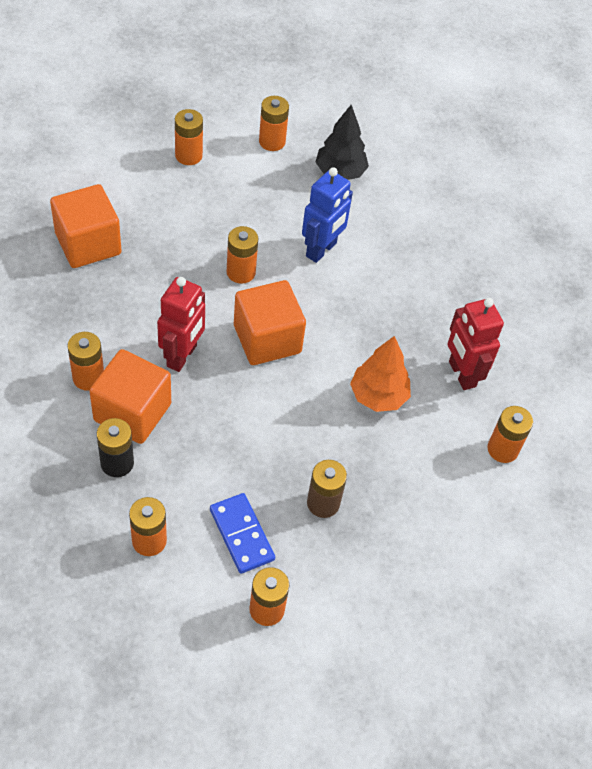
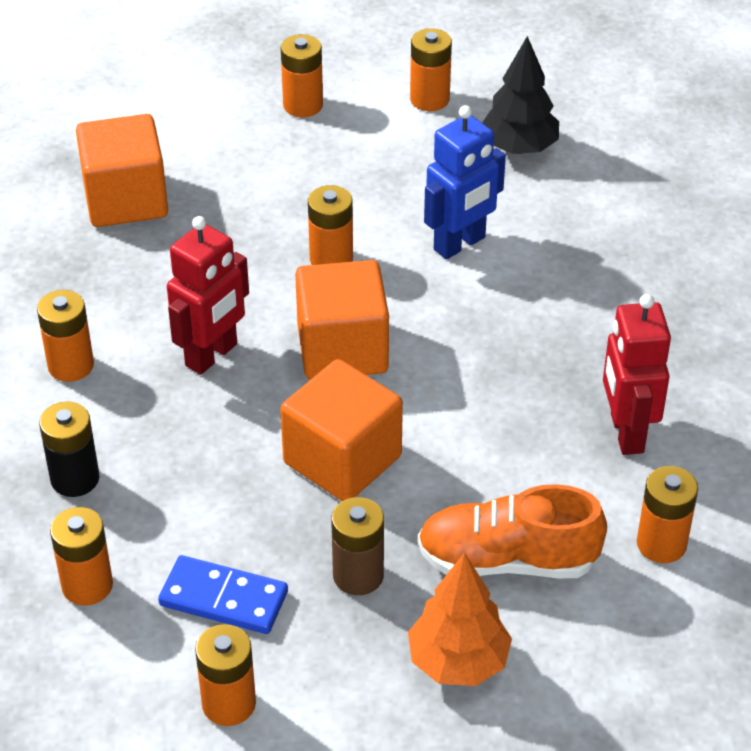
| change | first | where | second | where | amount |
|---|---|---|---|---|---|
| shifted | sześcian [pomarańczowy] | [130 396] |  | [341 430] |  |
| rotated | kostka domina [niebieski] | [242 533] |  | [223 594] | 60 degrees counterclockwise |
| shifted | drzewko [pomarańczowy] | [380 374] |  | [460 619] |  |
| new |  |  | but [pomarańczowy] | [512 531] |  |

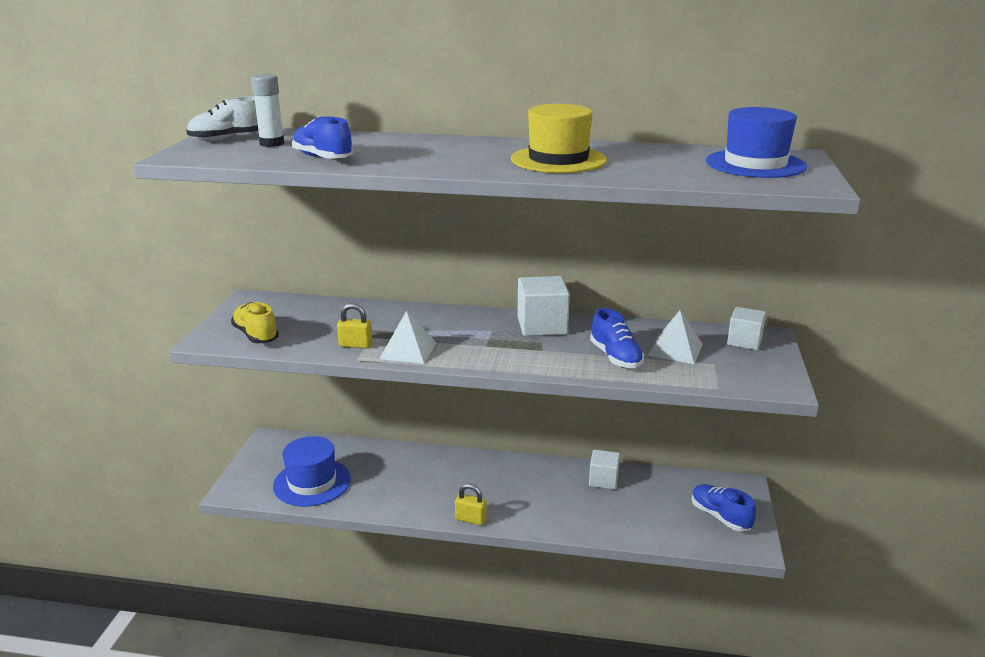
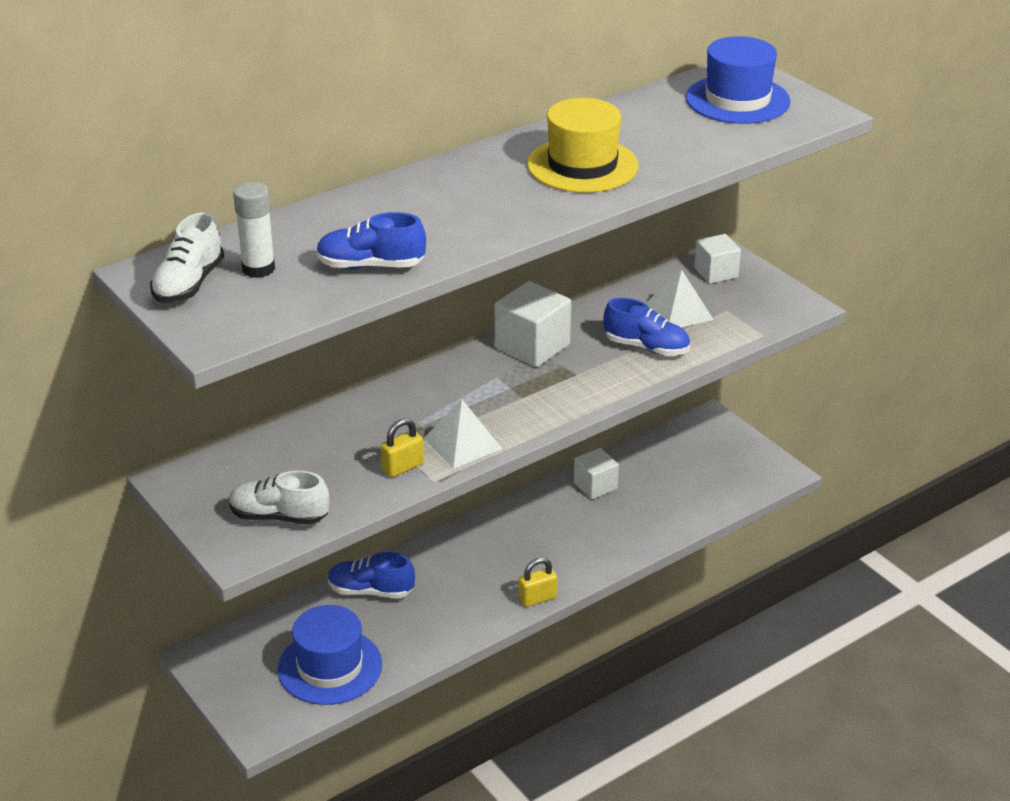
| change | first | where | second | where | amount |
|---|---|---|---|---|---|
| repainted | but [żółty] | [255 322] | but [biały] | [279 497] |  |
| shifted | but [niebieski] | [724 507] |  | [371 575] |  |

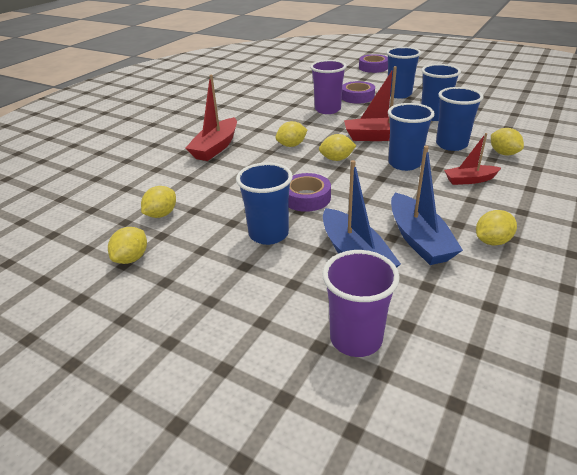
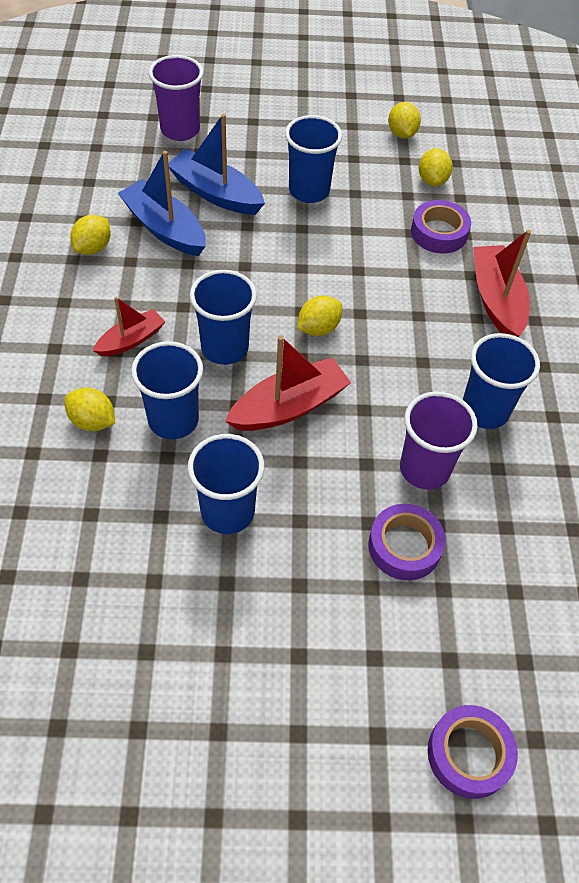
| change | first | where | second | where | amount |
|---|---|---|---|---|---|
| gone | cytryna [żółty] | [291 134] |  |  |  |
| shifted | taśma klejąca [fioletowy] | [310 192] |  | [441 227] |  |
| shifted | szklanka [niebieski] | [403 73] |  | [501 381] |  |

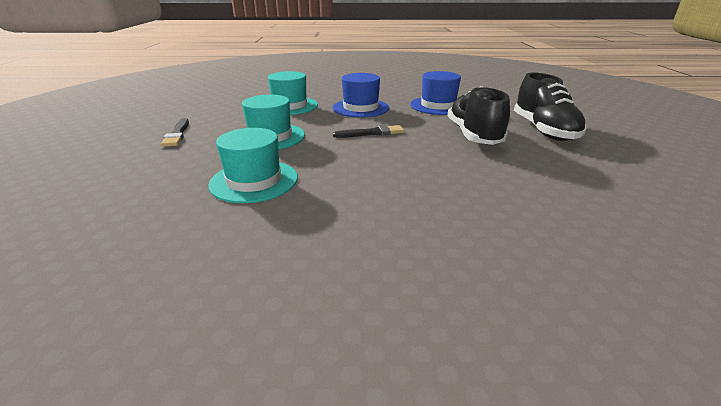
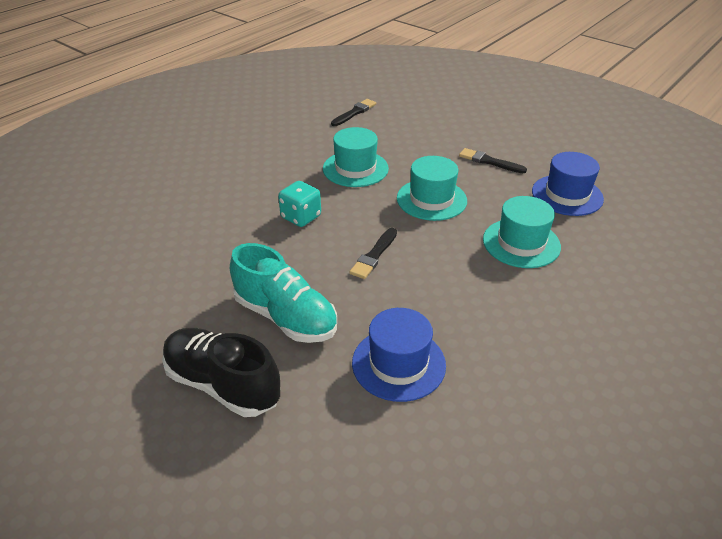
| change | first | where | second | where | amount |
|---|---|---|---|---|---|
| shifted | kapelusz [niebieski] | [360 95] |  | [568 184] |  |
| repainted | but [czarny] | [479 115] | but [turkusowy] | [283 293] |  |
| new |  |  | kostka do gry [turkusowy] | [299 204] |  |
| new |  |  | pędzel [czarny] | [353 112] |  |

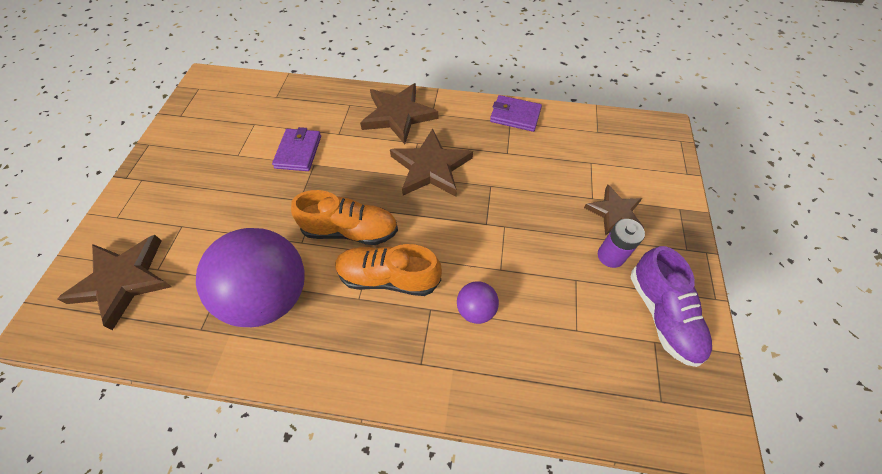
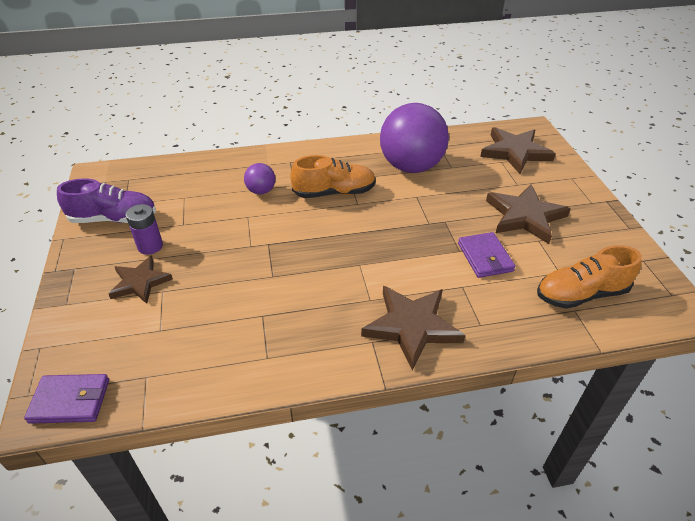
| change | first | where | second | where | amount |
|---|---|---|---|---|---|
| shifted | but [pomarańczowy] | [344 217] |  | [589 277] |  |
| shifted | gwiazda [brązowy] | [431 162] |  | [528 214] |  |
| shifted | portfel [fioletowy] | [516 113] |  | [66 399] |  |
| rotated | but [fioletowy] | [671 306] |  | [106 200] | 120 degrees clockwise |

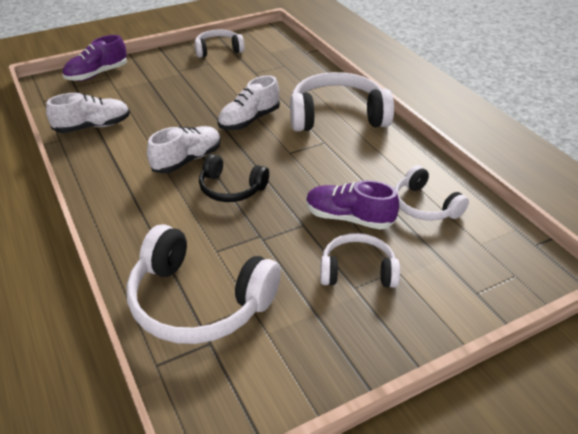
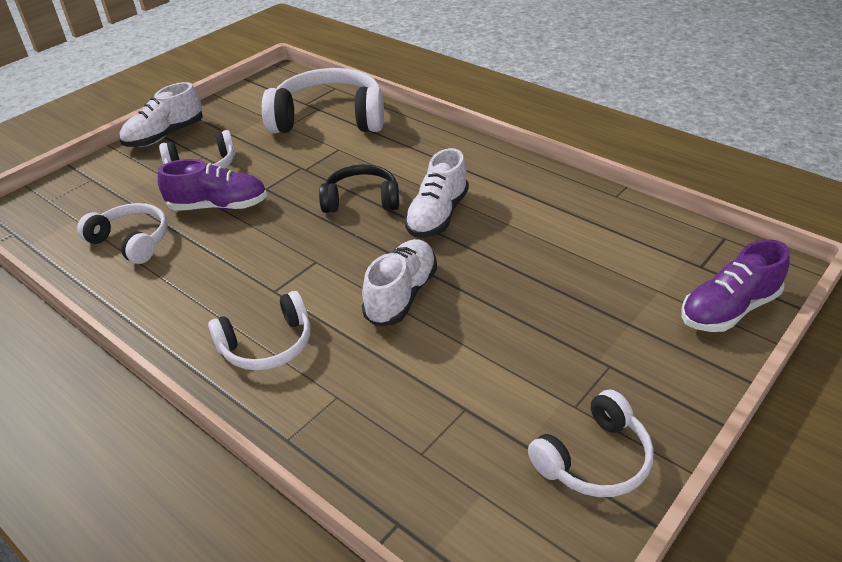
| change | first | where | second | where | amount |
|---|---|---|---|---|---|
| shifted | but [biały] | [88 113] |  | [161 114] |  |
| rotated | but [fioletowy] | [95 58] |  | [735 285] | 150 degrees counterclockwise |
| scaled | słuchawki [biały] | [342 102] |  | [259 331] | x0.58 |

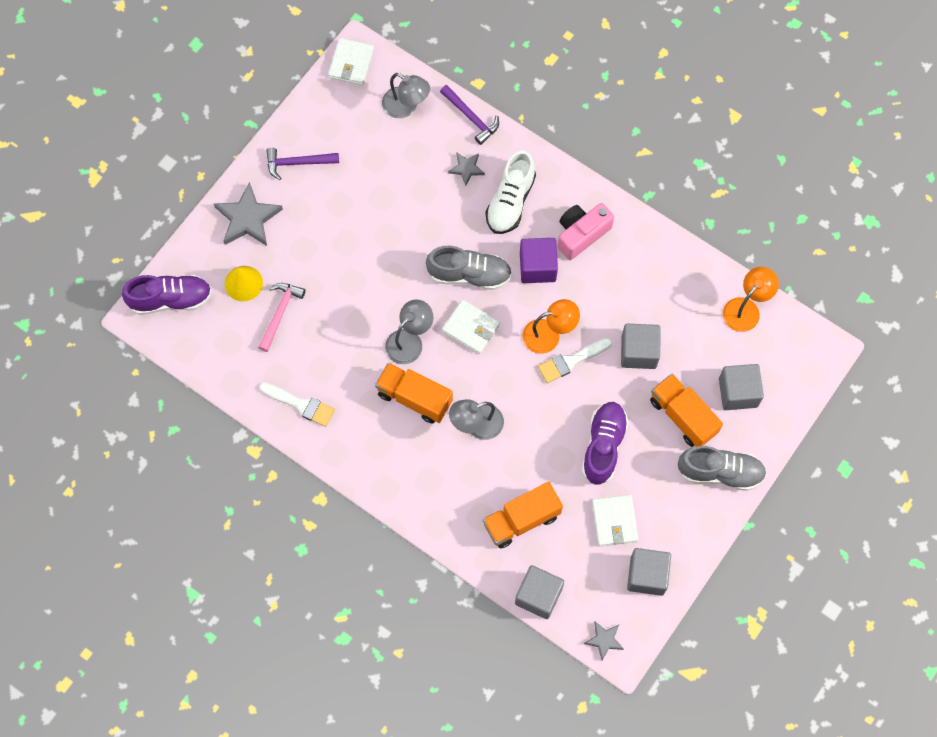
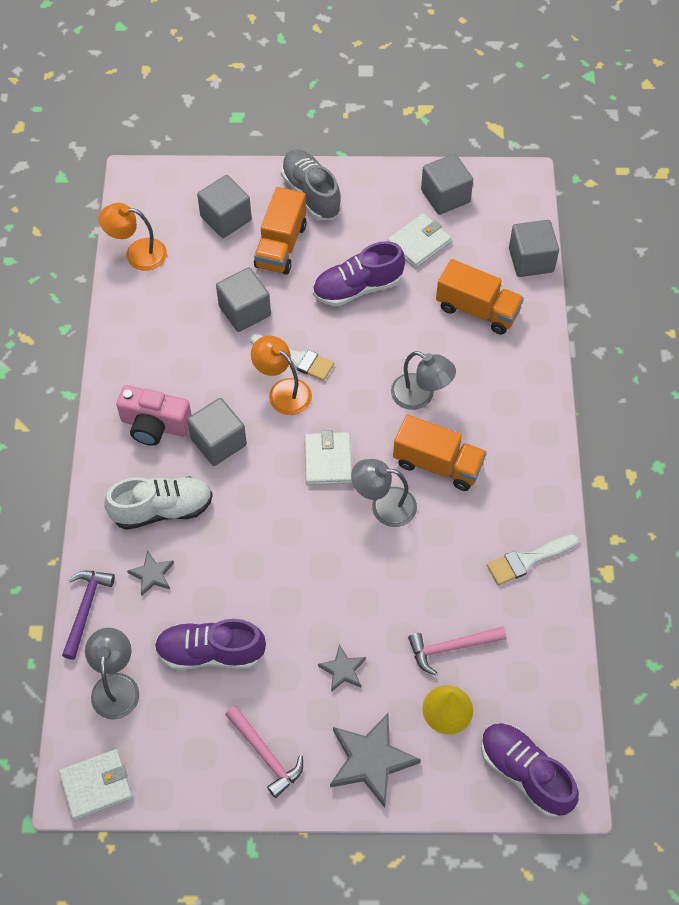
| change | first | where | second | where | amount |
|---|---|---|---|---|---|
| rotated | pędzel [biały] | [297 404] |  | [533 559] | 105 degrees counterclockwise |
| repainted | młotek [fioletowy] | [302 164] | młotek [różowy] | [264 752] |  |
| rotated | ciężarówka [pomarańczowy] | [414 393] |  | [440 453] | 60 degrees counterclockwise |
| gone | but [szary] | [469 268] |  |  |  |
| repainted | sześcian [fioletowy] | [539 260] | sześcian [szary] | [217 432] |  |
| shifted | gwiazda [szary] | [604 640] |  | [342 668] |  |
| new |  |  | but [fioletowy] | [210 644] |  |

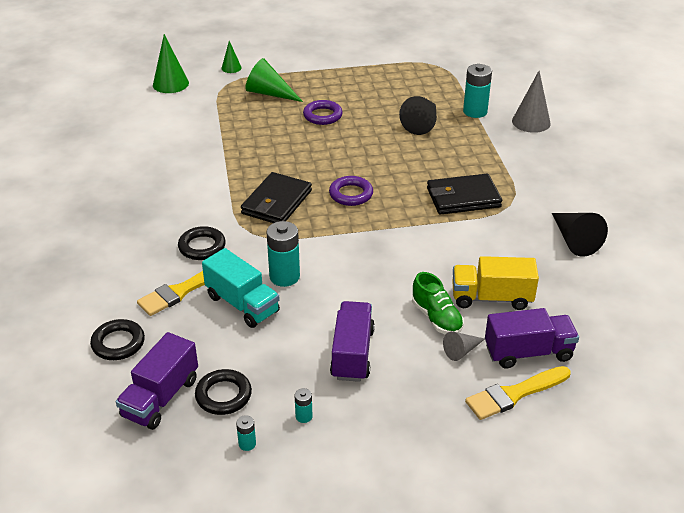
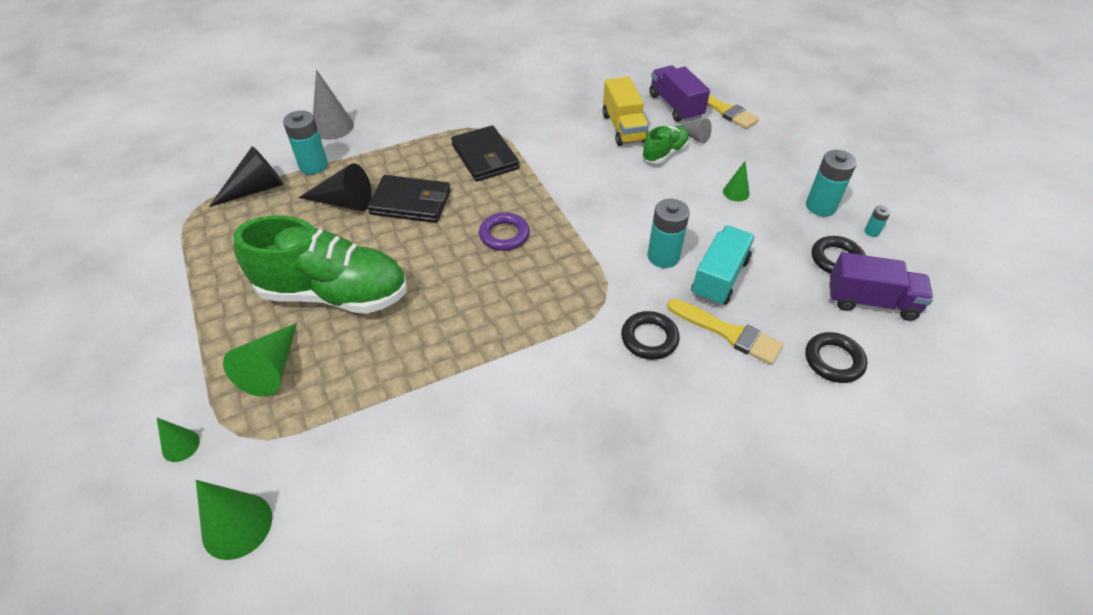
| change | first | where | second | where | amount |
|---|---|---|---|---|---|
| shifted | portfel [czarny] | [276 197] |  | [409 199] |  |
| scaled | bateria [turkusowy] | [303 405] |  | [831 183] | x2.11 |
| swapped | pierścień [fioletowy] | [323 112] | but [zielony] | [320 264] |  |
| swapped | ciężarówka [fioletowy] | [352 341] | stożek [zielony] | [736 181] |  |
| shifted | stożek [czarny] | [580 235] |  | [246 176] |  |

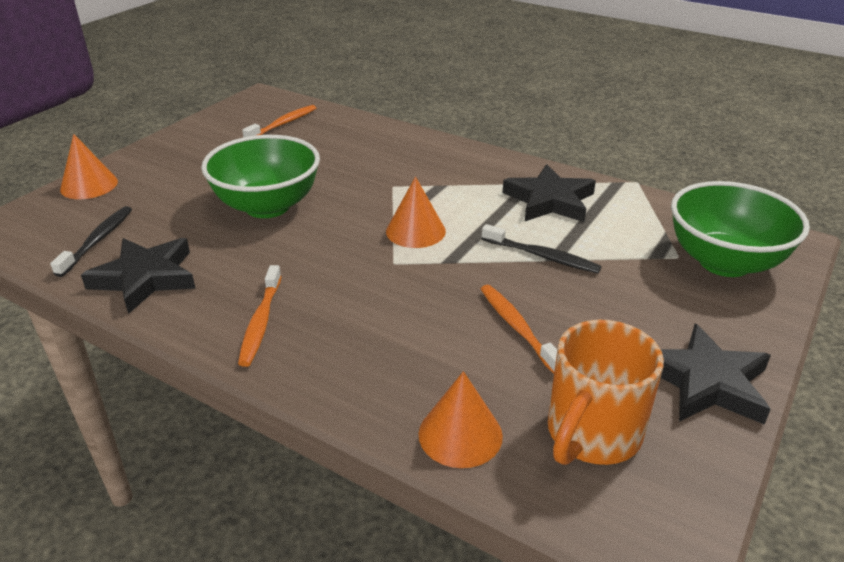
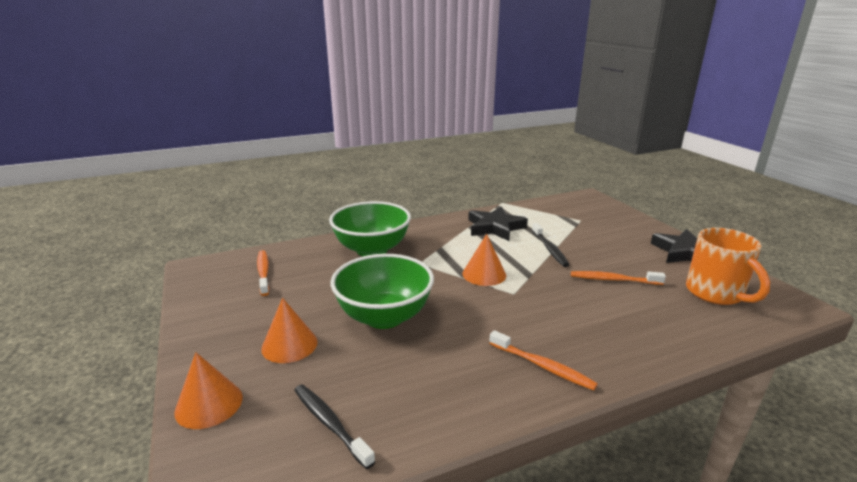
| change | first | where | second | where | amount |
|---|---|---|---|---|---|
| gone | gwiazda [czarny] | [138 276] |  |  |  |
| shifted | stożek [pomarańczowy] | [460 419] |  | [289 330] |  |
| rotated | szczoteczka do zębów [czarny] | [542 248] |  | [550 245] | 105 degrees clockwise |
| shifted | miska [zielony] | [740 229] |  | [370 228] |  |

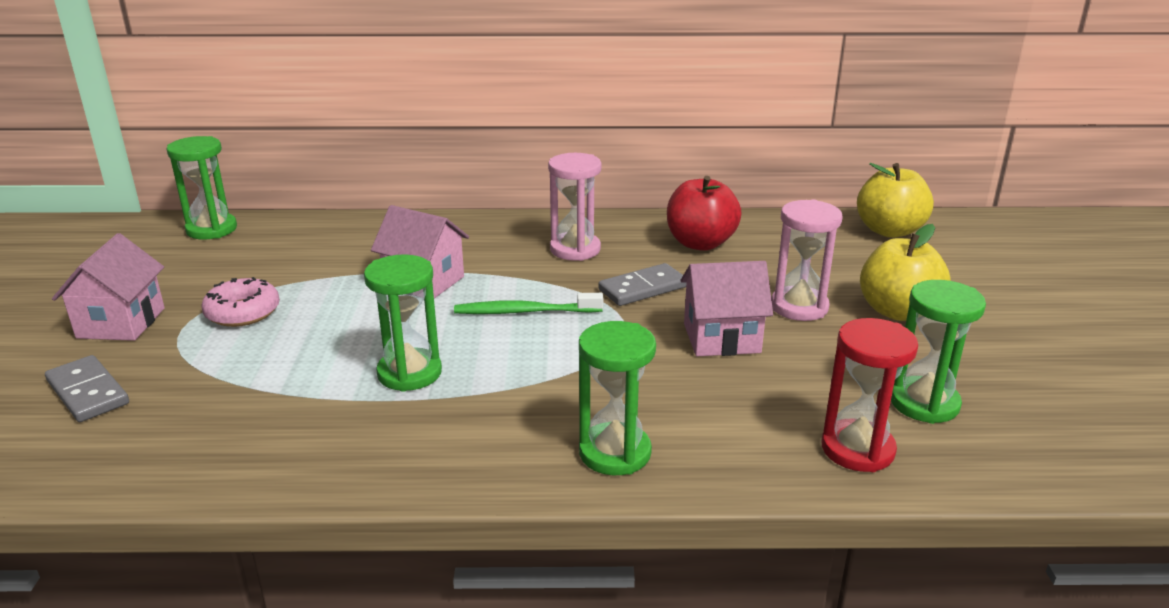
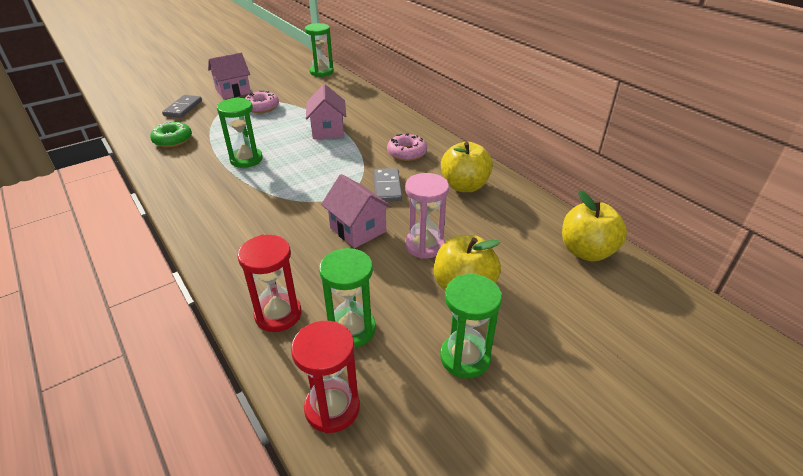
| change | first | where | second | where | amount |
|---|---|---|---|---|---|
| gone | szczoteczka do zębów [zielony] | [528 303] |  |  |  |
| swapped | klepsydra [różowy] | [575 207] | donut [różowy] | [407 147] |  |
| shifted | klepsydra [zielony] | [617 398] |  | [471 326] |  |
| rotated | kostka domina [szary] | [642 284] |  | [387 185] | 60 degrees clockwise |
| repainted | jabłko [czerwony] | [704 213] | jabłko [żółty] | [467 167] |  |
| new |  |  | donut [zielony] | [171 134] |  |
| new |  |  | klepsydra [czerwony] | [325 377] |  |

